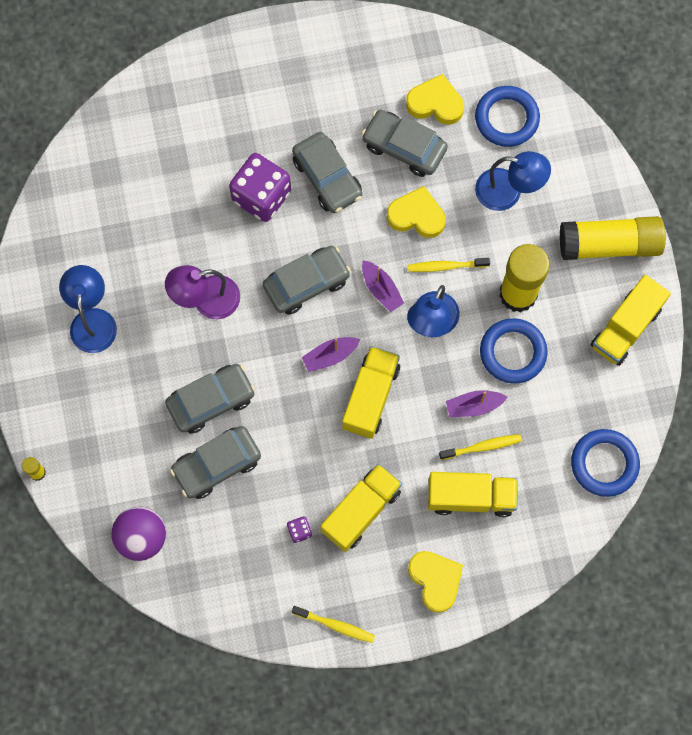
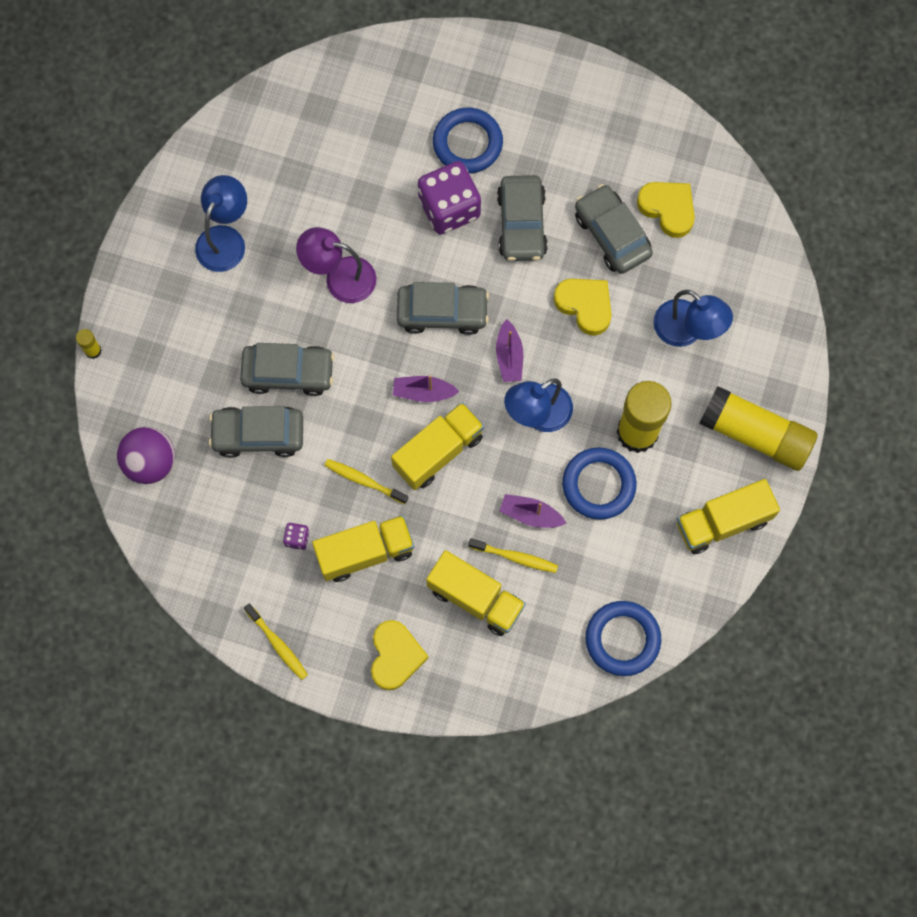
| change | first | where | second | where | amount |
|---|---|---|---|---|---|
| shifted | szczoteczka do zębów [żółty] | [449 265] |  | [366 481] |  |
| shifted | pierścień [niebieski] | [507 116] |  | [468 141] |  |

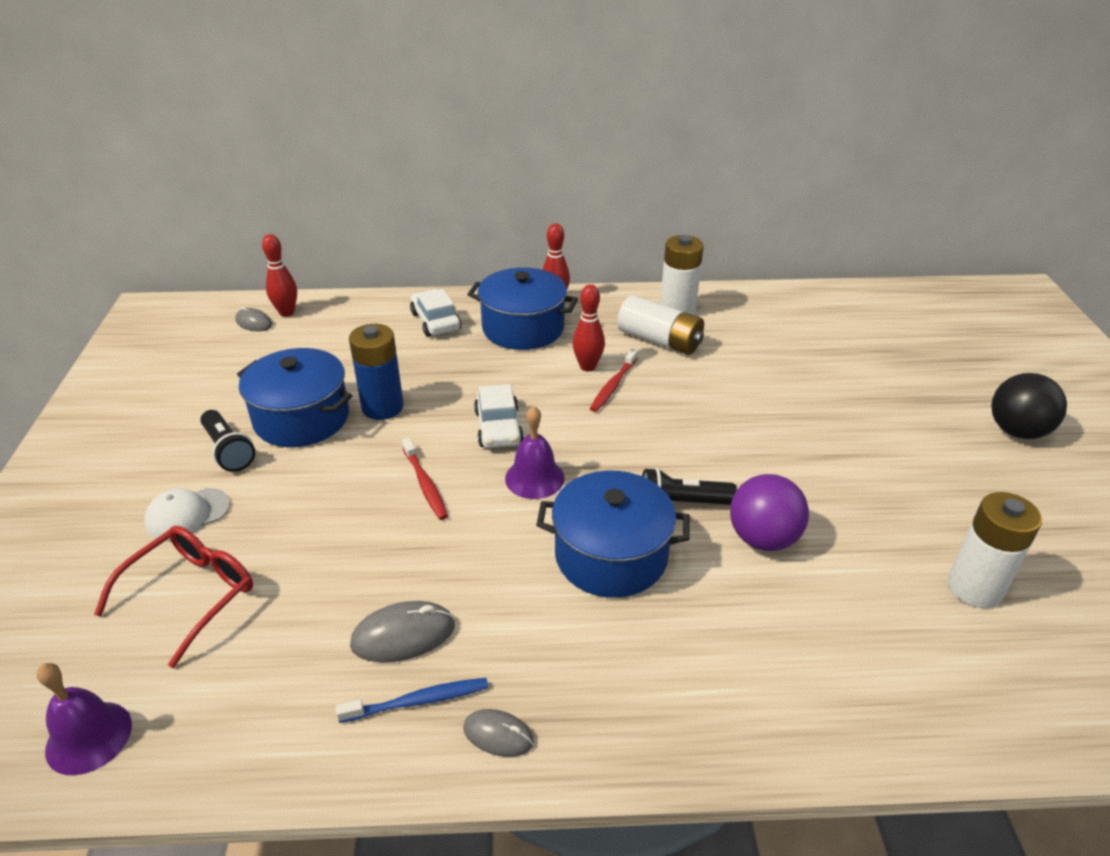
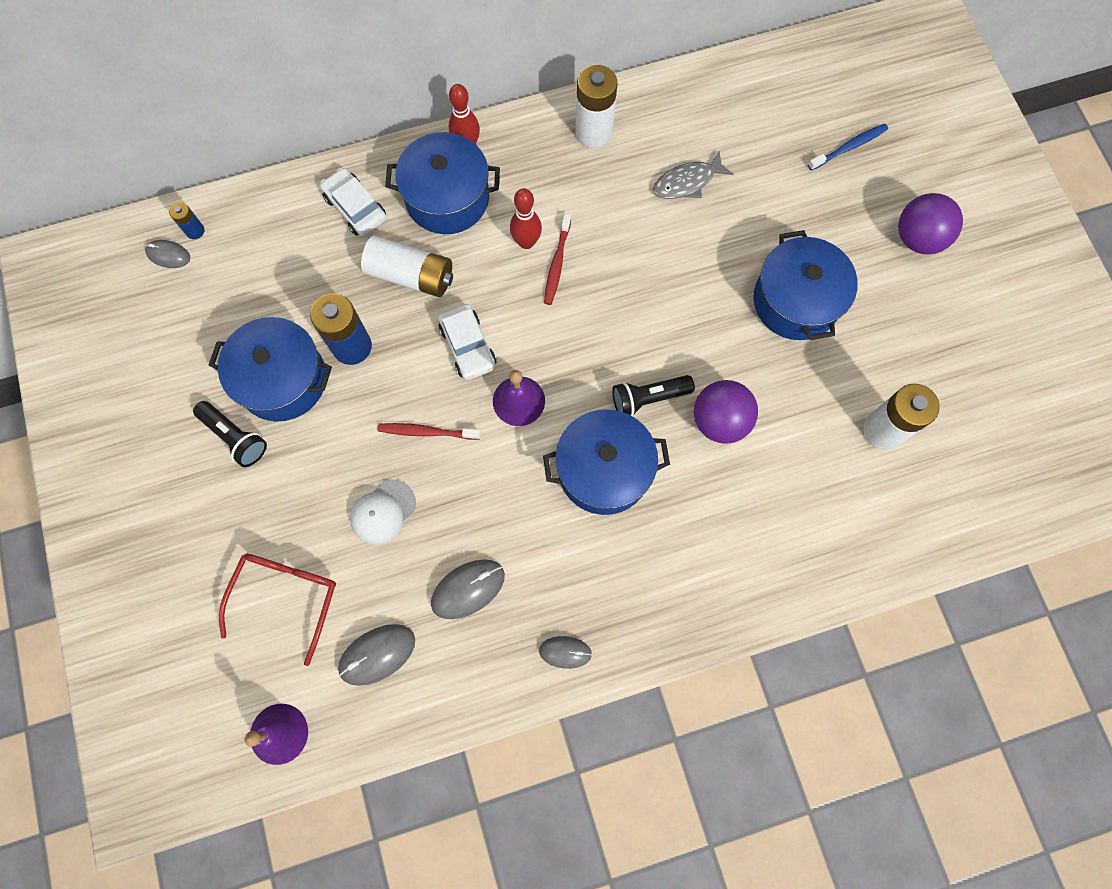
| change | first | where | second | where | amount |
|---|---|---|---|---|---|
| shifted | czapka [biały] | [187 514] |  | [383 511] |  |
| swapped | kręgiel [czerwony] | [279 275] | bateria [niebieski] | [186 220] |  |
| shifted | szczoteczka do zębów [niebieski] | [411 700] |  | [848 147] |  |
| rotated | szczoteczka do zębów [czerwony] | [425 479] |  | [429 431] | 135 degrees clockwise |
| shifted | bateria [biały] | [660 325] |  | [407 266] |  |
| repainted | piłka [czarny] | [1029 406] | piłka [fioletowy] | [930 224] |  |
| new |  |  | myszka [szary] | [376 655] |  |
| new |  |  | ryba [szary] | [693 175] |  |
| new |  |  | garnek [niebieski] | [805 285] |  |

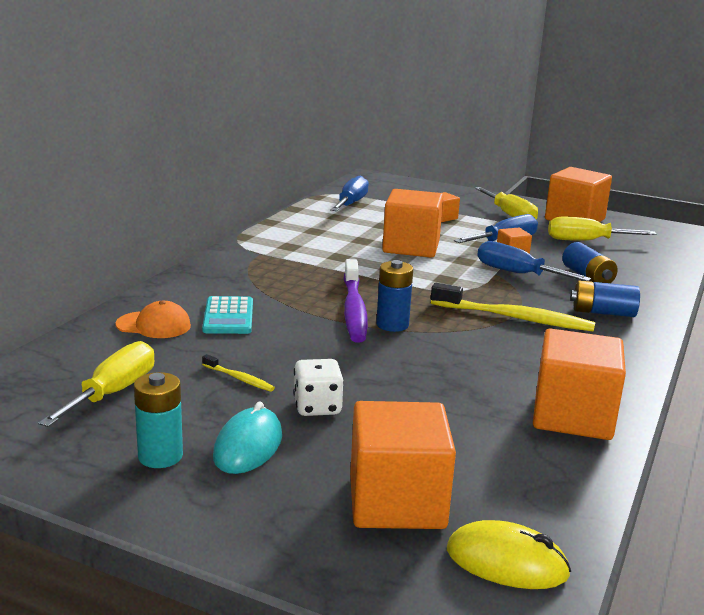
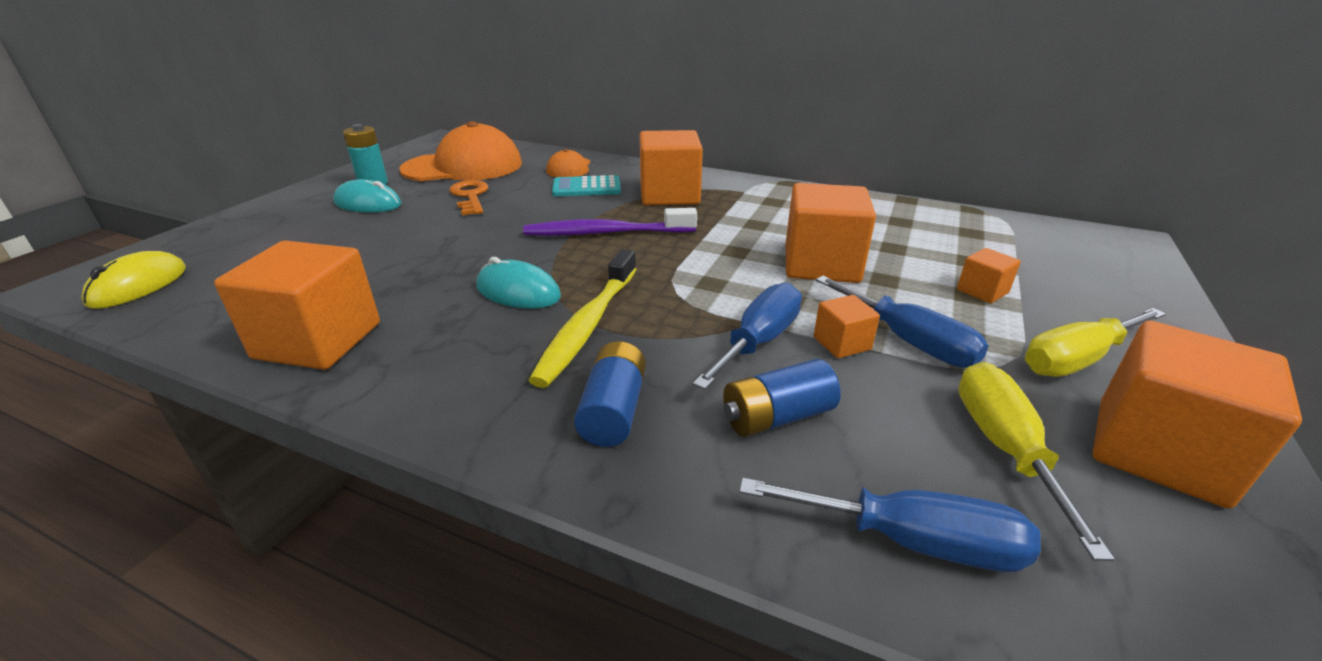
| change | first | where | second | where | amount |
|---|---|---|---|---|---|
| swapped | śrubokręt [żółty] | [96 384] | czapka [pomarańczowy] | [460 151] |  |
| swapped | szczoteczka do zębów [żółty] | [238 373] | klucz [pomarańczowy] | [469 197] |  |
| gone | kostka do gry [biały] | [318 387] |  |  |  |
| shifted | śrubokręt [niebieski] | [349 193] |  | [890 525] |  |
| shifted | sześcian [pomarańczowy] | [403 465] |  | [671 167] |  |
| gone | bateria [niebieski] | [394 296] |  |  |  |
| new |  |  | myszka [turkusowy] | [518 283] |  |

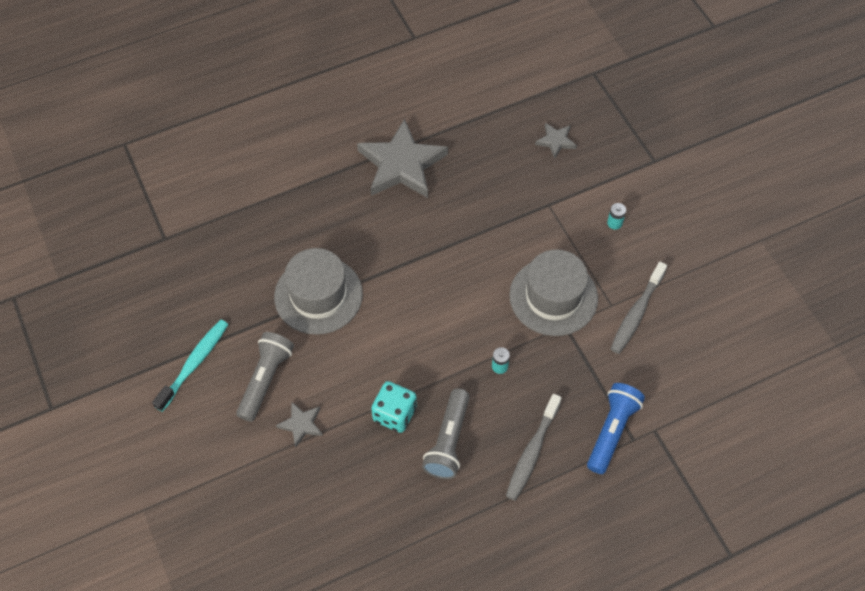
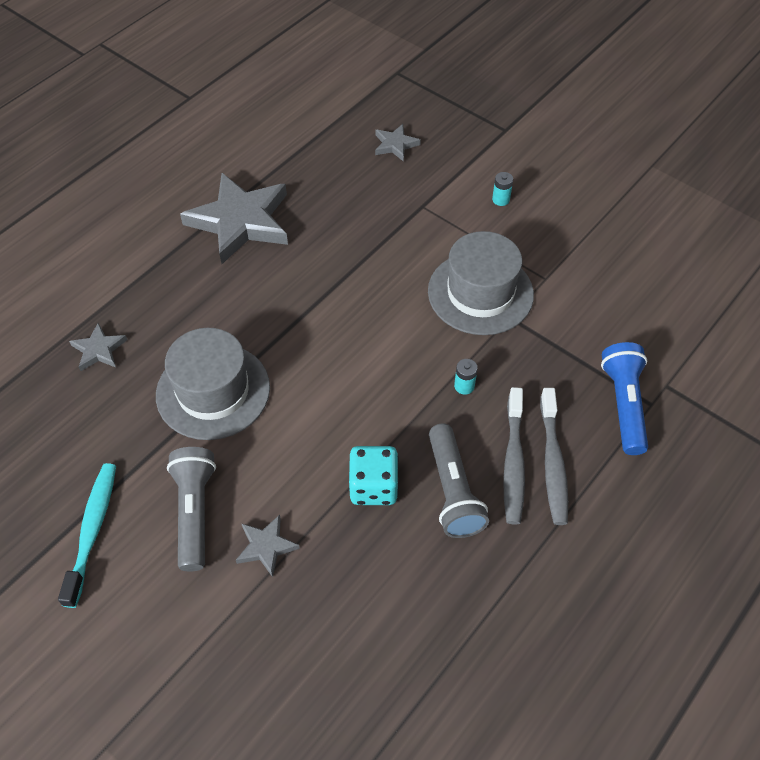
| change | first | where | second | where | amount |
|---|---|---|---|---|---|
| shifted | szczoteczka do zębów [szary] | [639 308] |  | [514 456] |  |
| new |  |  | gwiazda [szary] | [98 347] |  |

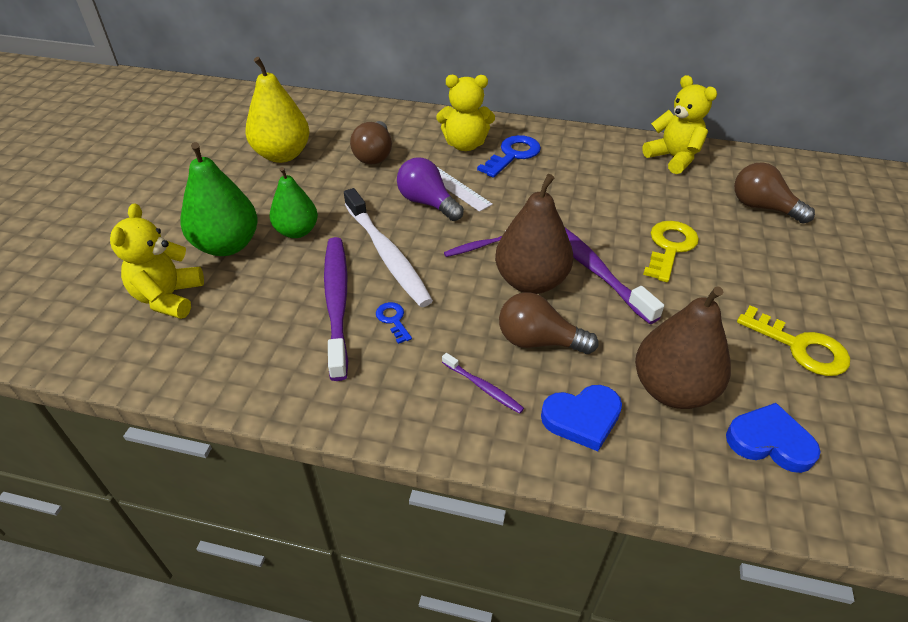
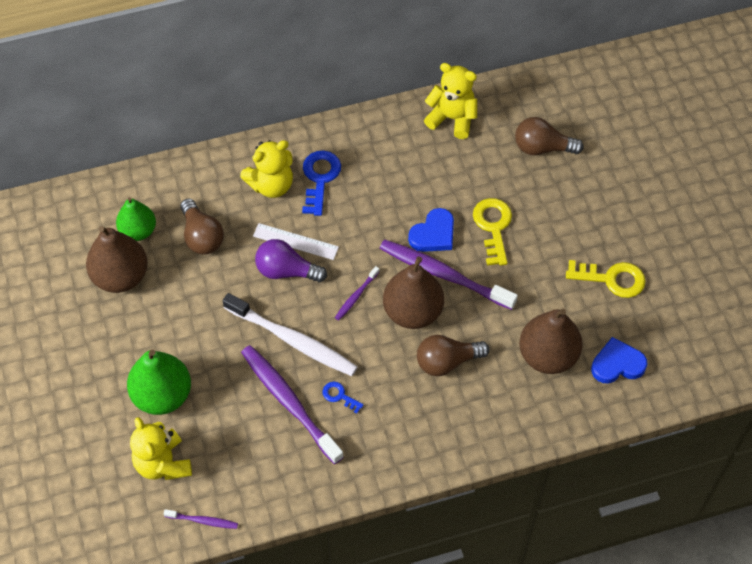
| change | first | where | second | where | amount |
|---|---|---|---|---|---|
| repainted | gruszka [żółty] | [278 110] | gruszka [brązowy] | [117 259] |  |
| shifted | gruszka [zielony] | [293 202] |  | [136 219] |  |
| shifted | szczoteczka do zębów [fioletowy] | [483 383] |  | [200 519] |  |
| shifted | serce [niebieski] | [581 418] |  | [431 230] |  |

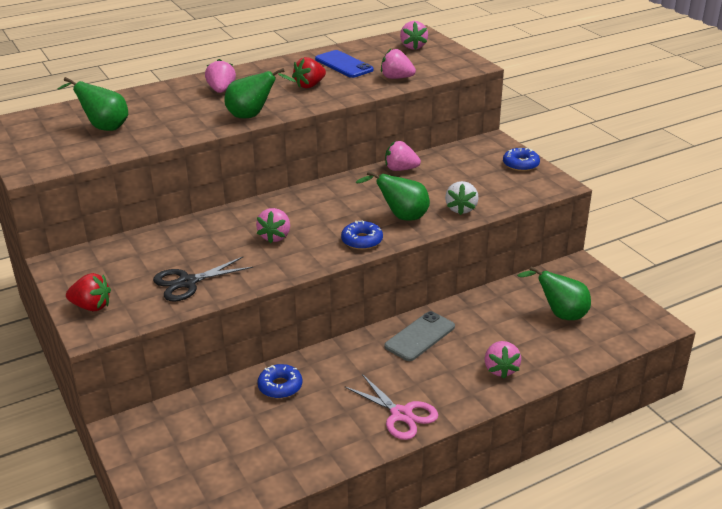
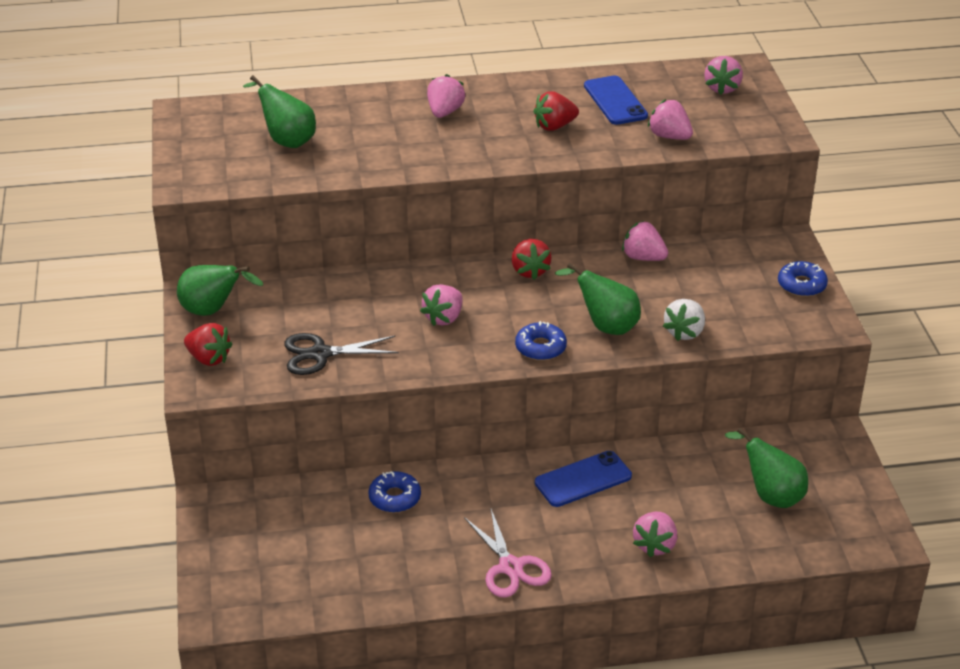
| change | first | where | second | where | amount |
|---|---|---|---|---|---|
| shifted | gruszka [zielony] | [261 93] |  | [220 290] |  |
| repainted | telefon [szary] | [420 336] | telefon [niebieski] | [583 479] |  |
| new |  |  | truskawka [czerwony] | [532 259] |  |

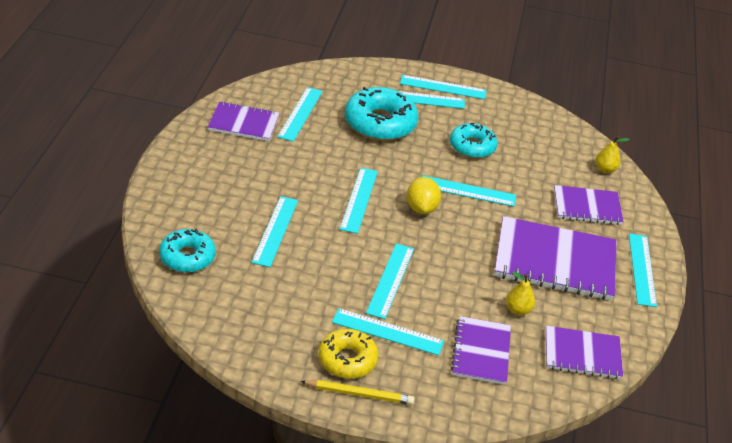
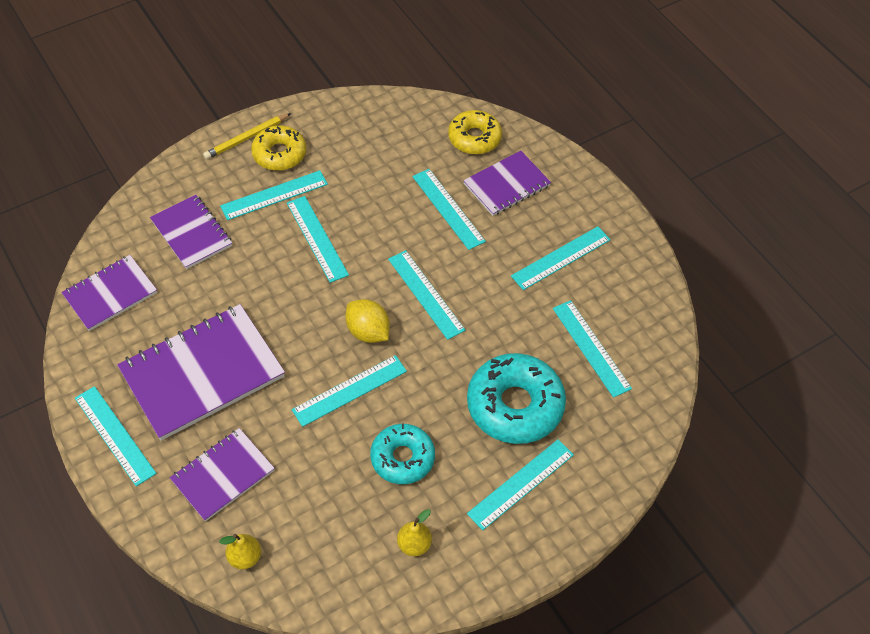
| change | first | where | second | where | amount |
|---|---|---|---|---|---|
| repainted | donut [turkusowy] | [187 250] | donut [żółty] | [475 132] |  |
| shifted | zeszyt [fioletowy] | [243 121] |  | [507 183] |  |
| shifted | linijka [turkusowy] | [443 87] |  | [561 258] |  |
| shifted | gruszka [żółty] | [520 293] |  | [414 532] |  |

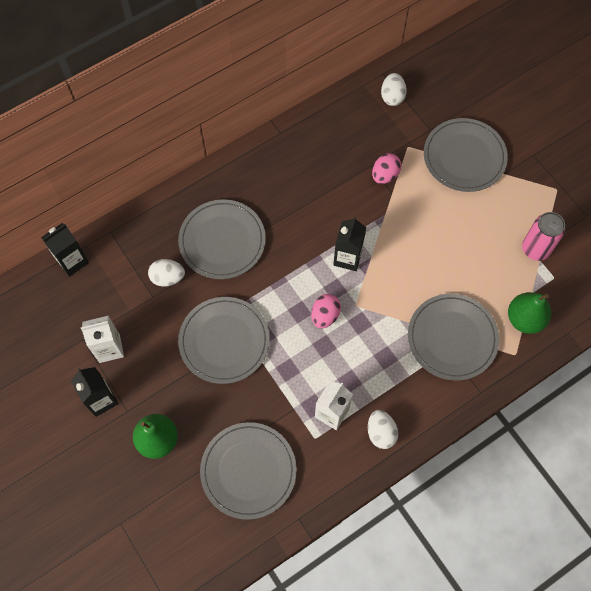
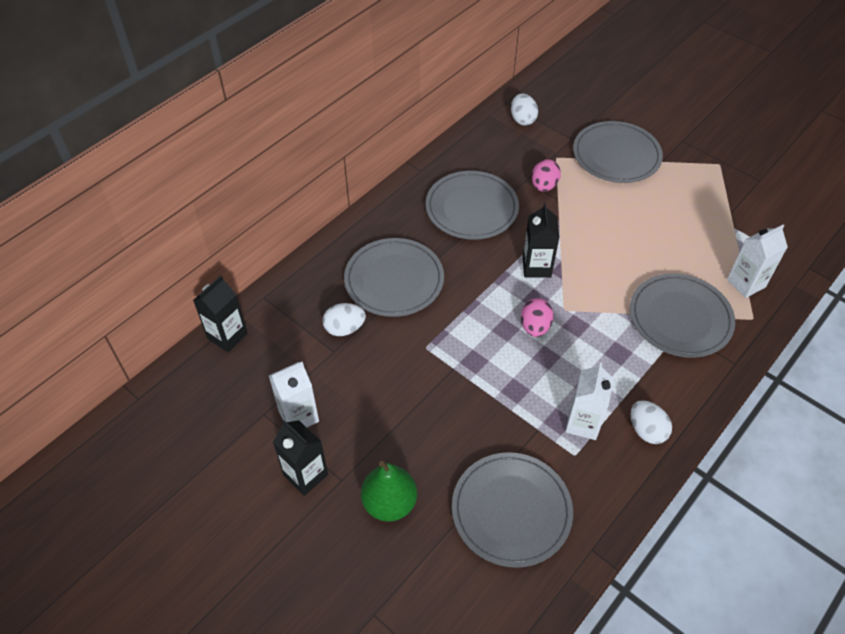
| change | first | where | second | where | amount |
|---|---|---|---|---|---|
| shifted | talerz [szary] | [224 340] |  | [472 205] |  |
| swapped | gruszka [zielony] | [529 313] | karton mleka [biały] | [757 261] |  |
| gone | puszka [różowy] | [543 236] |  |  |  |

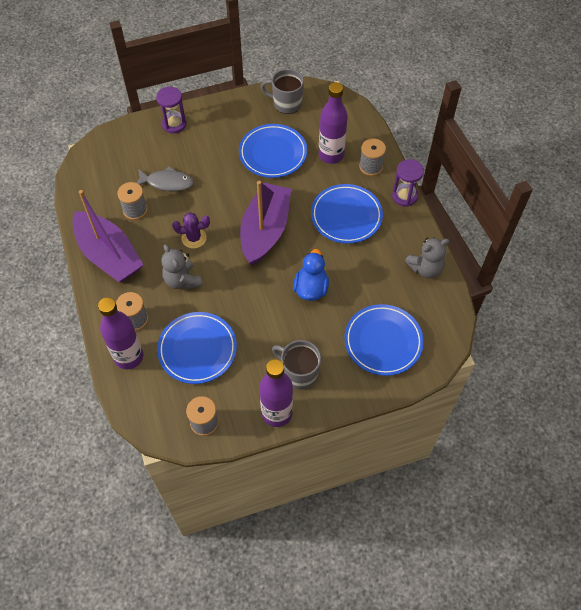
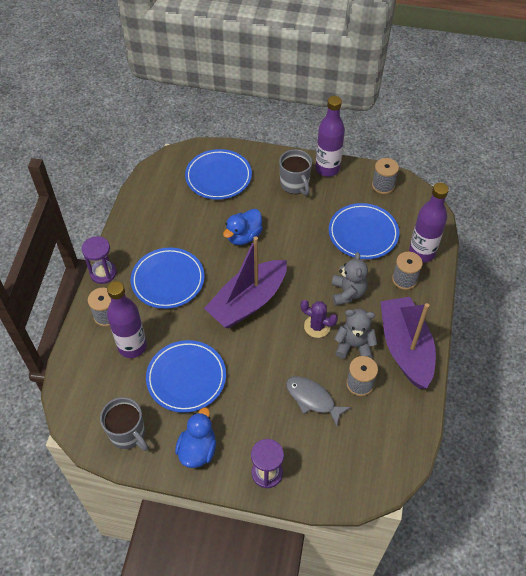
| change | first | where | second | where | amount |
|---|---|---|---|---|---|
| shifted | miś [szary] | [427 257] |  | [356 334] |  |
| new |  |  | kaczka [niebieski] | [195 438] |  |

